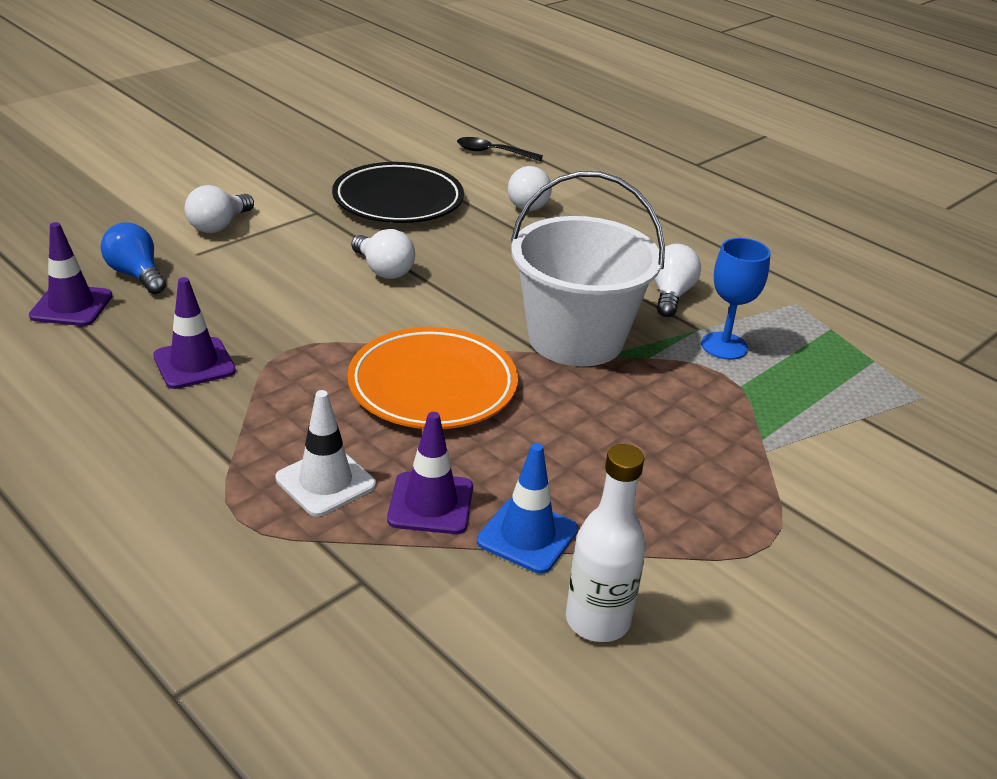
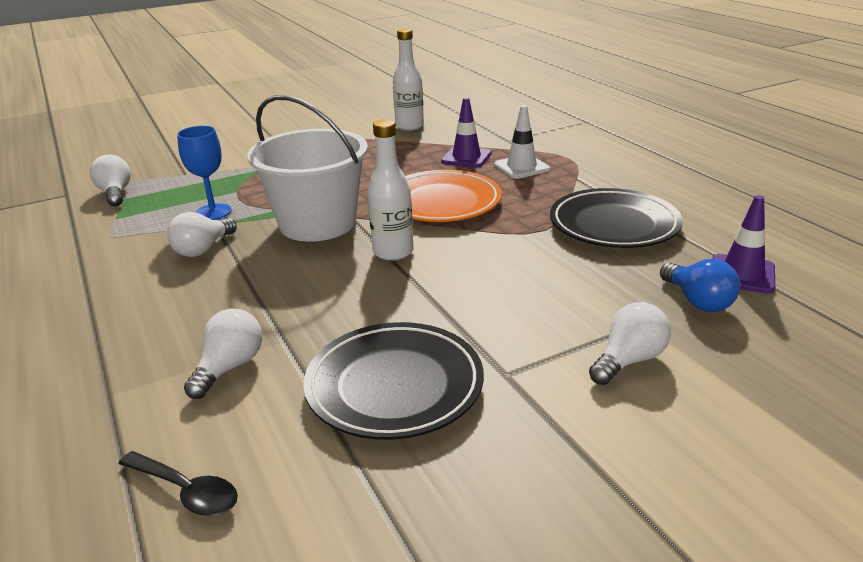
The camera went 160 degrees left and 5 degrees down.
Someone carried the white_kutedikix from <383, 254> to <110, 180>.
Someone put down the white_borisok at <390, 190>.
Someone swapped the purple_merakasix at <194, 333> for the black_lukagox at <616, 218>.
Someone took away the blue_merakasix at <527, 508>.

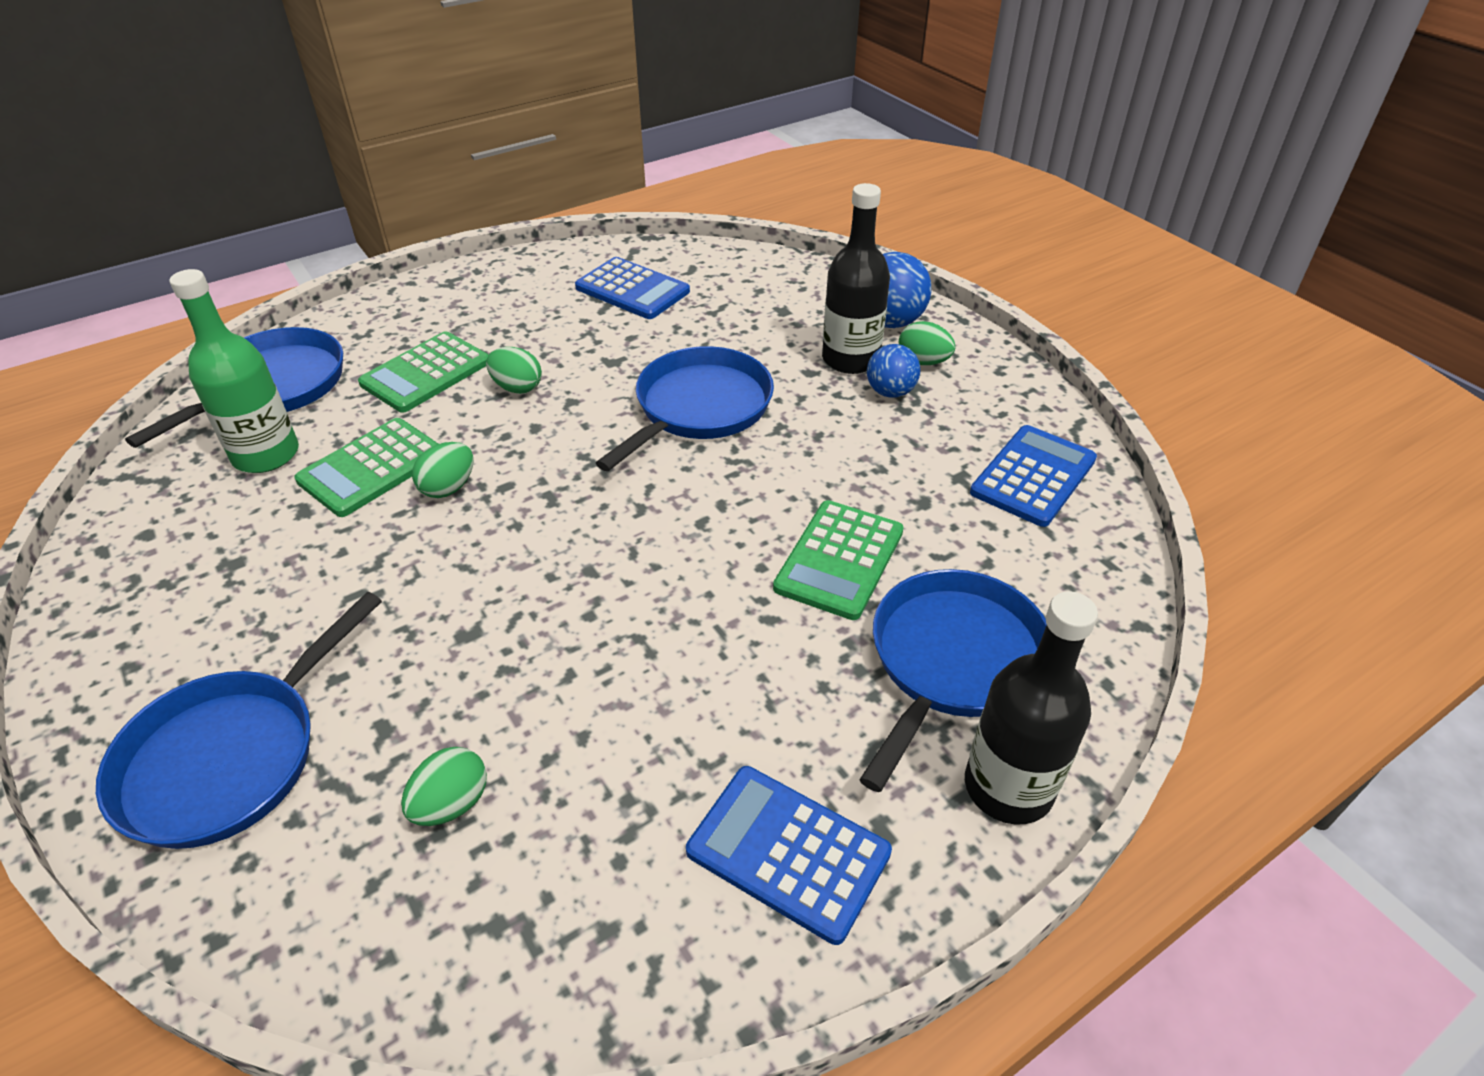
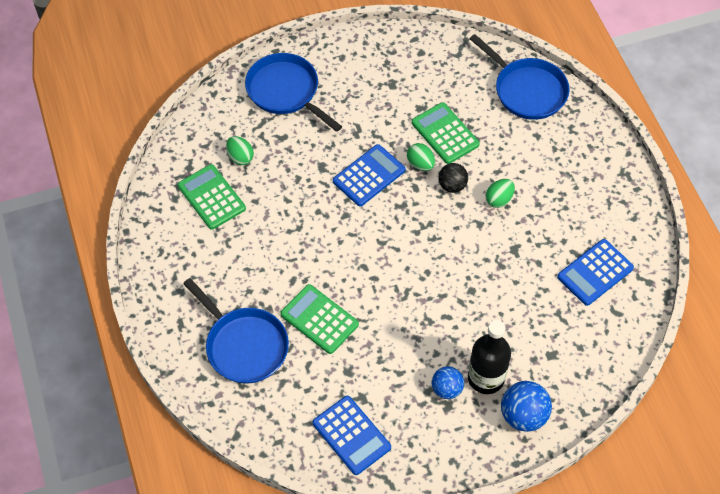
The camera went 105 degrees right and 15 degrees up.
Someone carried the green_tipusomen from <423, 371> to <212, 197>.
Someone carried the blue_tipusomen from <789, 855> to <369, 175>.
Someone put down the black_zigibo at <453, 178>.
Someone took away the green_borisok at <234, 371>.
Someone took away the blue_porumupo at <685, 408>.
Someone took away the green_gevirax at <927, 343>.
Someone took away the black_borisok at <1031, 708>.

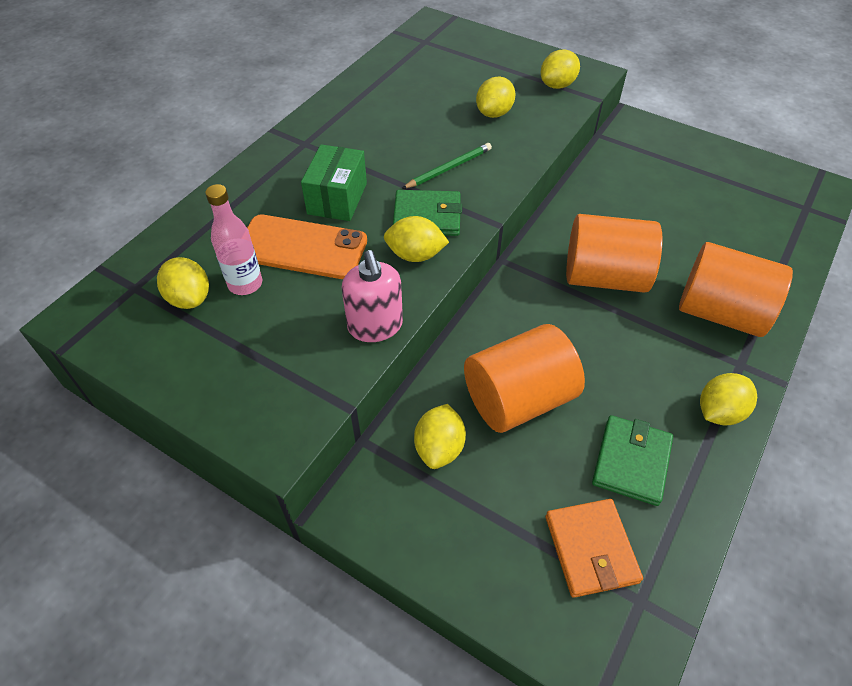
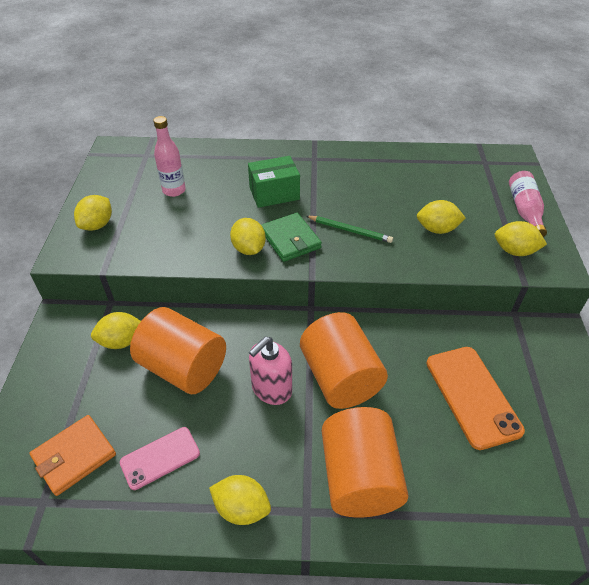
The camera went 60 degrees right and 5 degrees down.
Someone carried the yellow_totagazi from <183, 283> to <93, 213>.
Someone swapped the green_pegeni at <632, 460> for the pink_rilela at <160, 458>.
Someone carried the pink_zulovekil from <372, 296> to <270, 371>.
Someone carried the orange_rilela from <307, 246> to <475, 398>.
Someone put down the pink_borisok at <528, 204>.

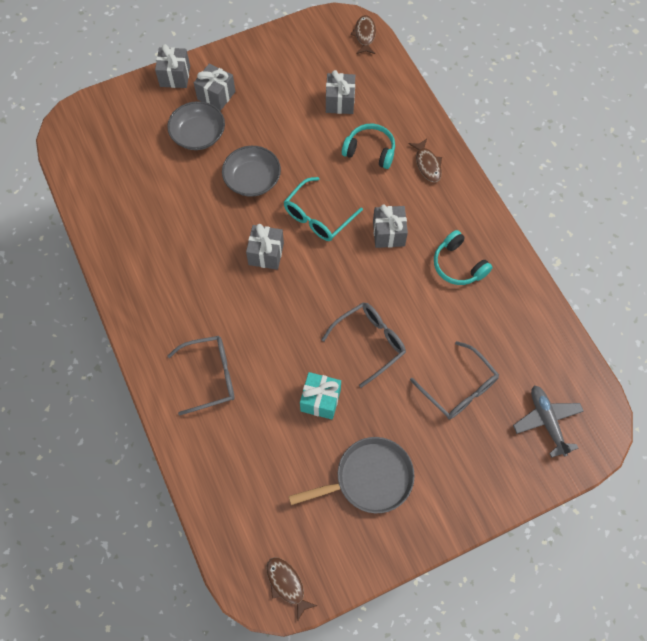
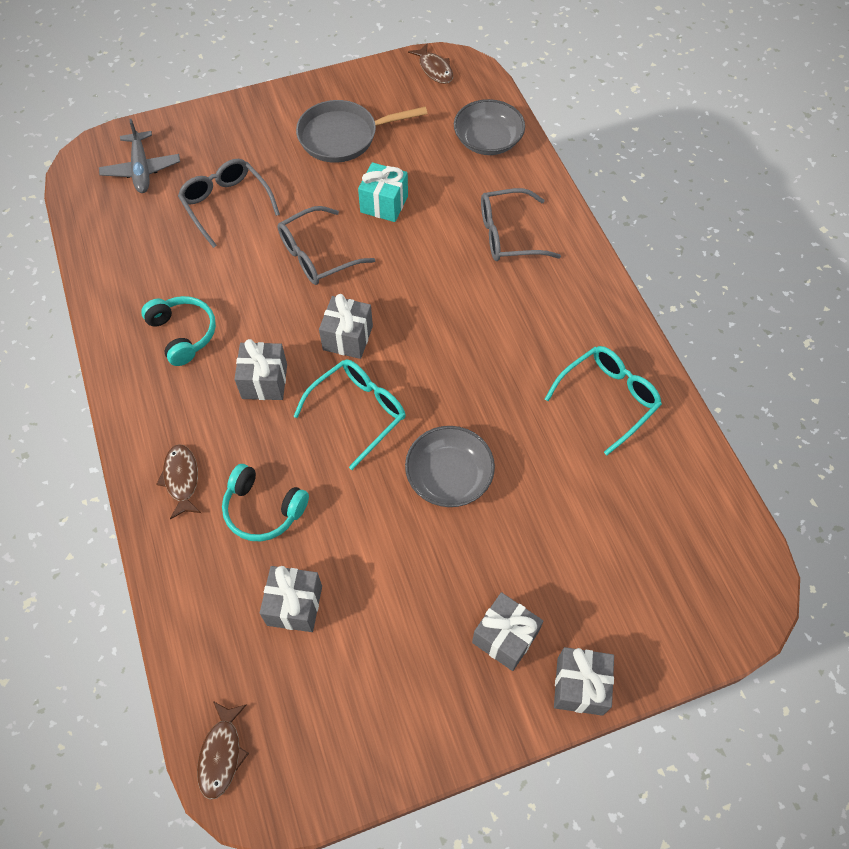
The camera went 175 degrees left and 5 degrees down.
Someone carried the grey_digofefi from <265, 247> to <346, 326>.
Someone carried the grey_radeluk from <196, 125> to <489, 127>.
Someone put down the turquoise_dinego at <603, 400>.

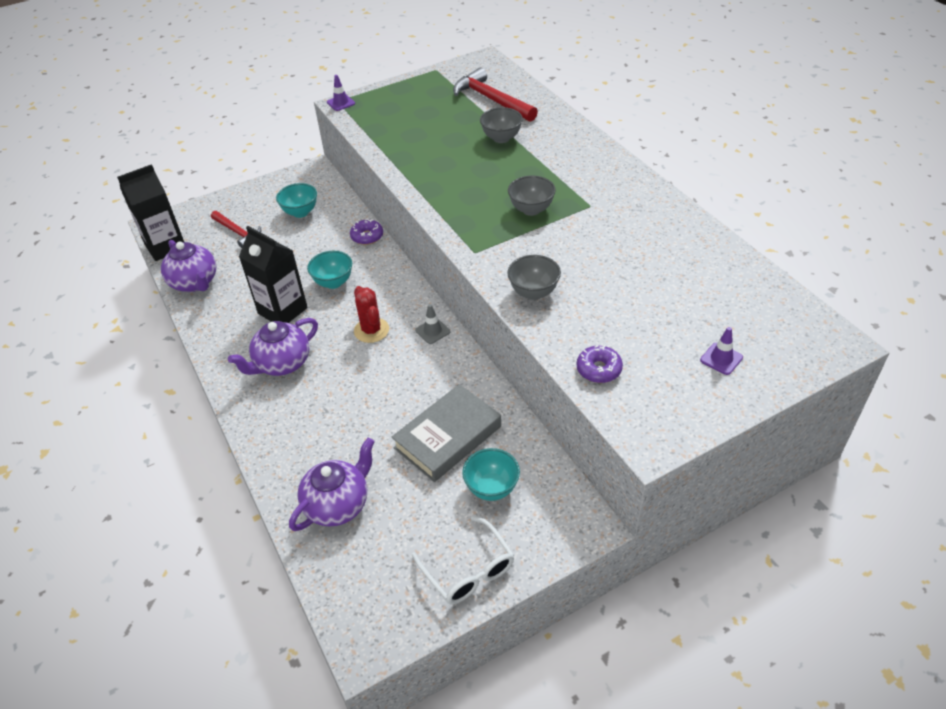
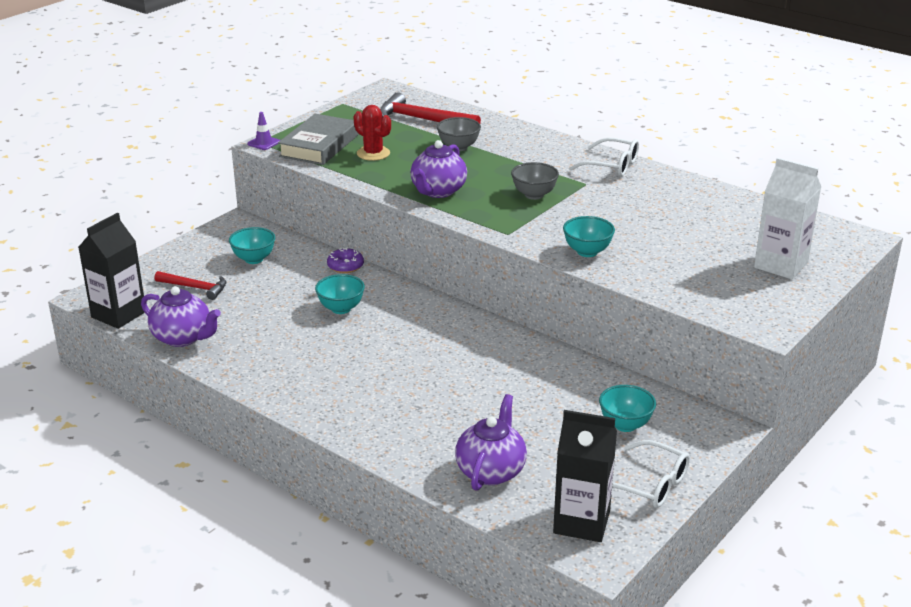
The camera went 25 degrees left and 15 degrees down.
Someone carried the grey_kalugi from <446, 433> to <318, 139>.
Someone carried the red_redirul from <371, 314> to <372, 133>.
Someone carried the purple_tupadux from <273, 347> to <438, 169>.
Someone carried the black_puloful from <273, 274> to <585, 476>.
Someone repainted the grey_radeluk at <534, 277>, which became the turquoise_radeluk at <589, 236>.
Someone put down the white_dinego at <604, 157>.
Someone swapped the purple_merakasix at <721, 351> for the white_puloful at <787, 218>.
Someone took away the grey_merakasix at <432, 324>.
Someone took away the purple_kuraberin at <599, 364>.

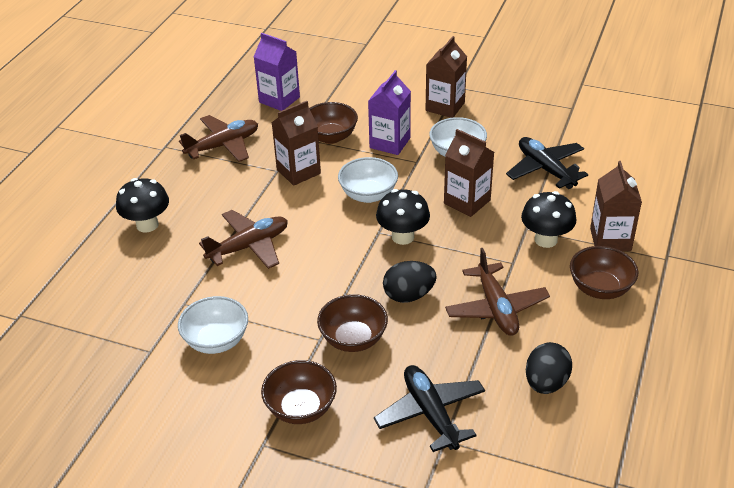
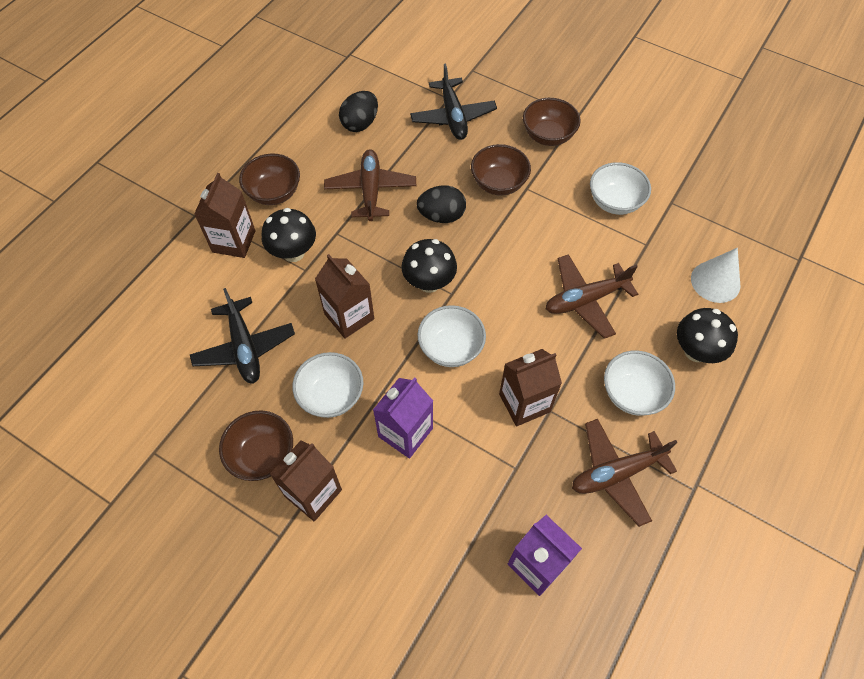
The camera went 170 degrees left and 20 degrees up.
Someone carried the brown_radeluk from <333, 123> to <256, 445>.
Someone put down the white_radeluk at <639, 383>.
Someone put down the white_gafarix at <716, 275>.

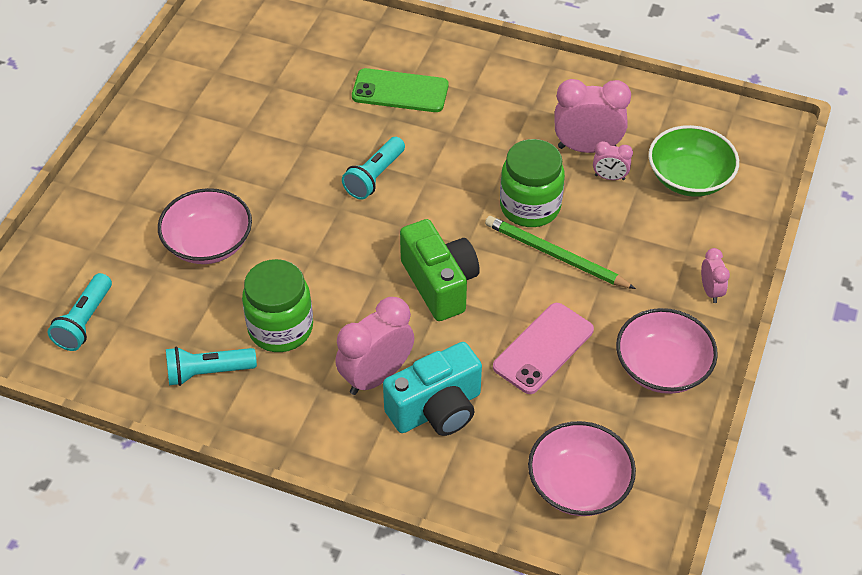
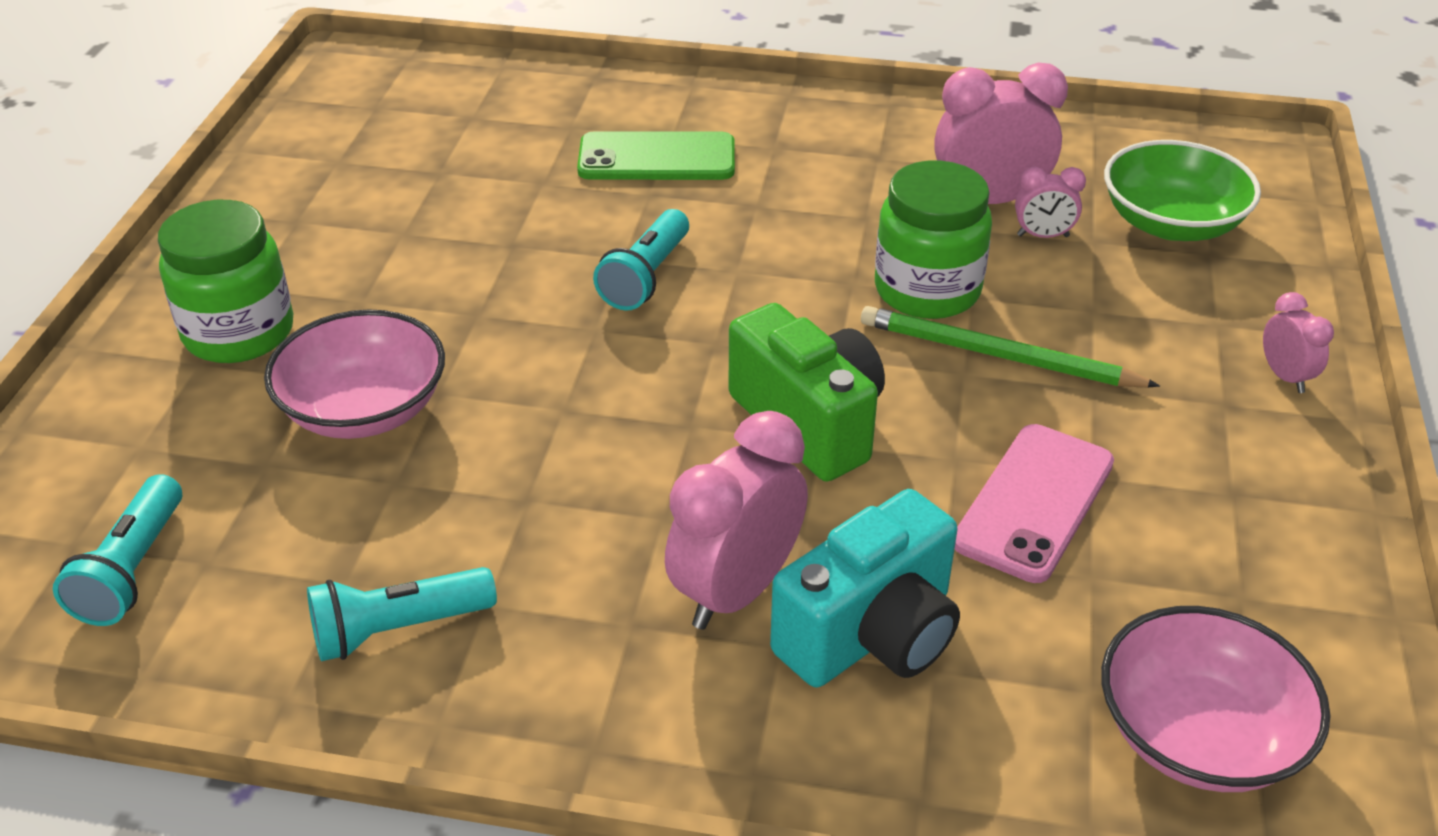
The camera went 10 degrees left and 10 degrees down.
Someone carried the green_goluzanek from <277, 305> to <225, 281>.
Someone took away the pink_radeluk at <667, 351>.

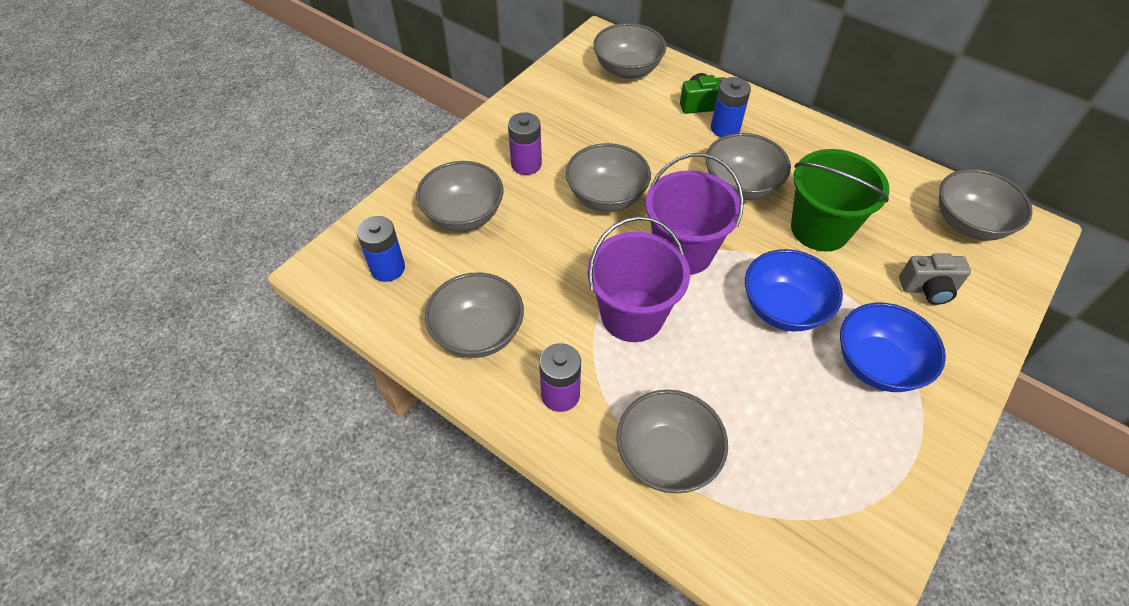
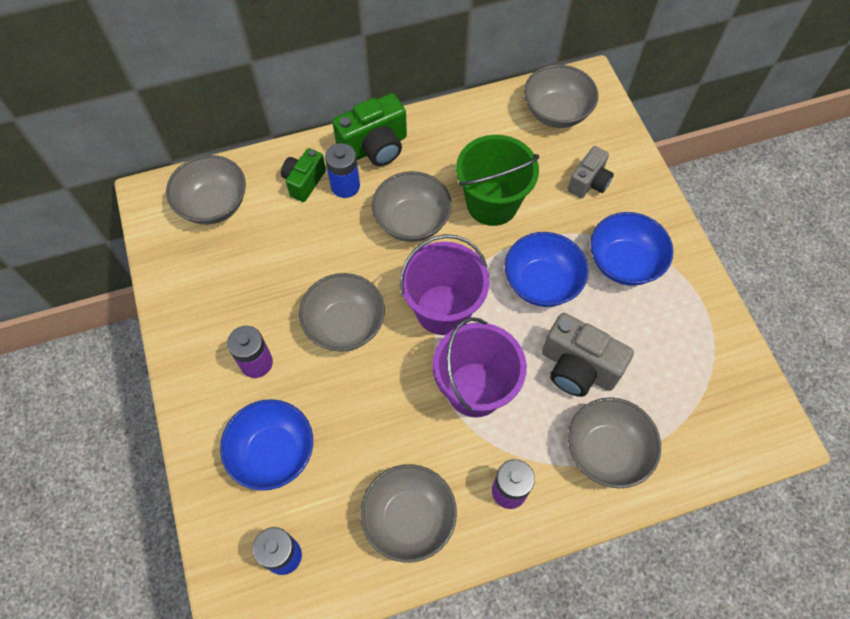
The camera went 55 degrees left and 10 degrees up.
Someone repainted the grey_radeluk at <460, 196>, which became the blue_radeluk at <266, 445>.
Someone put down the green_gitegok at <369, 129>.
Someone put down the grey_gitegok at <588, 355>.

